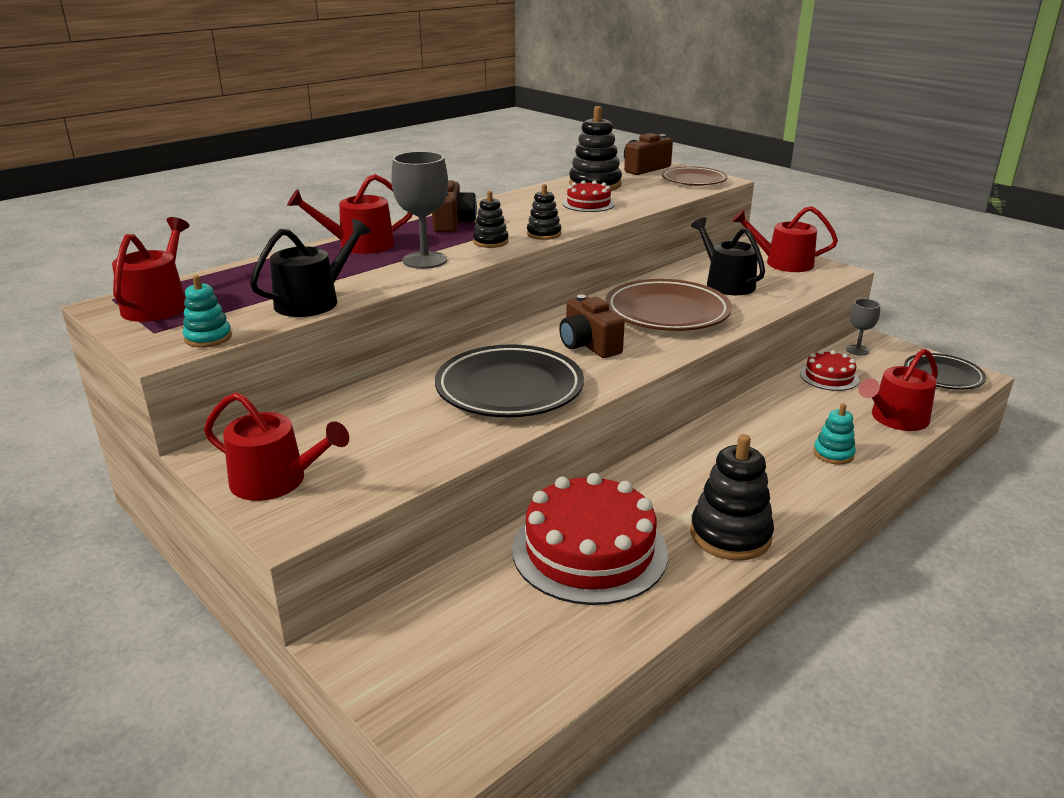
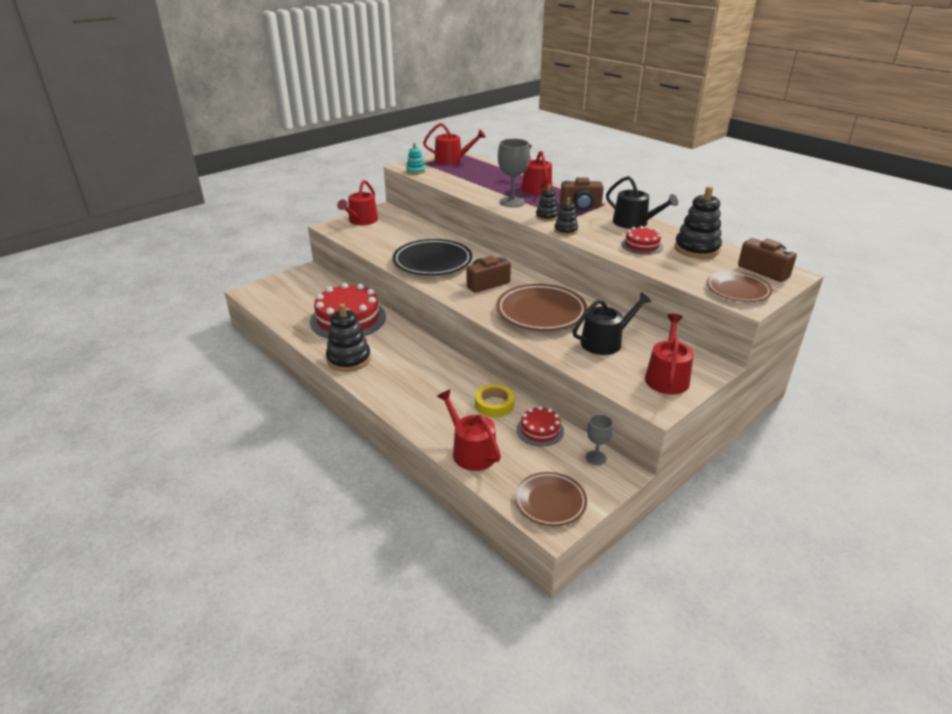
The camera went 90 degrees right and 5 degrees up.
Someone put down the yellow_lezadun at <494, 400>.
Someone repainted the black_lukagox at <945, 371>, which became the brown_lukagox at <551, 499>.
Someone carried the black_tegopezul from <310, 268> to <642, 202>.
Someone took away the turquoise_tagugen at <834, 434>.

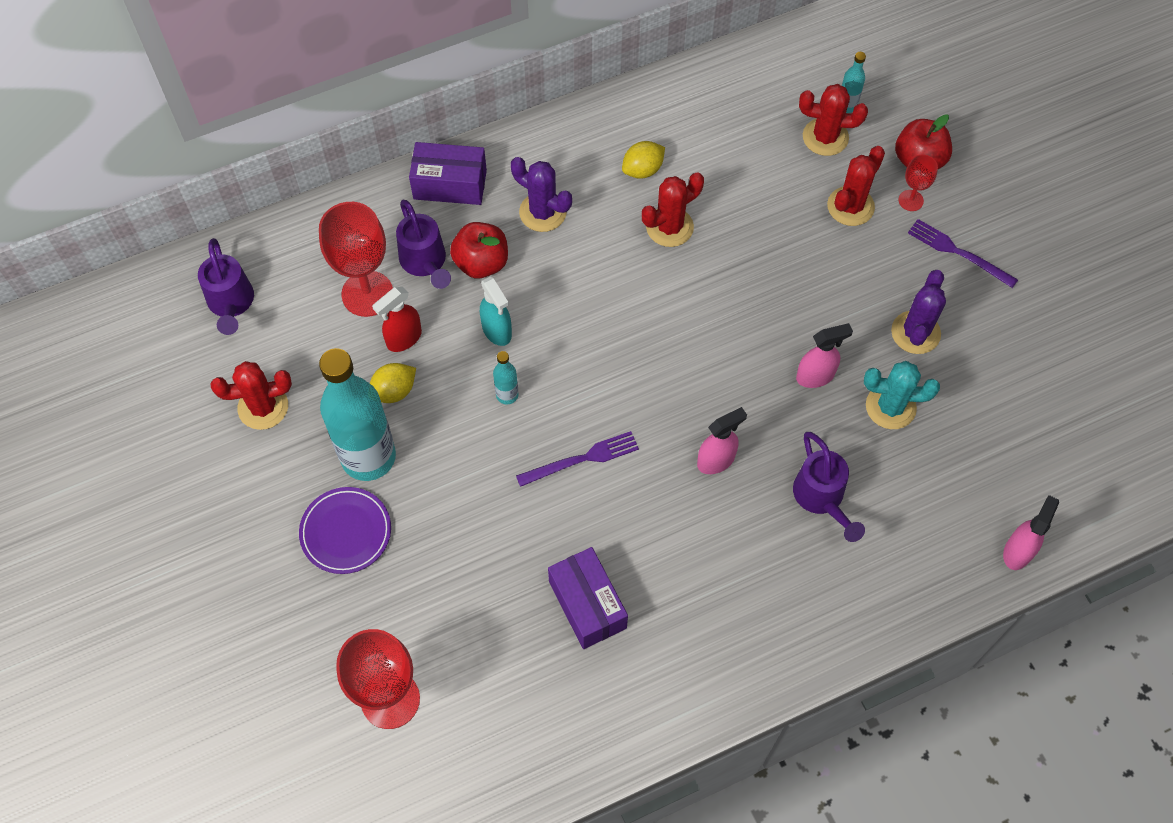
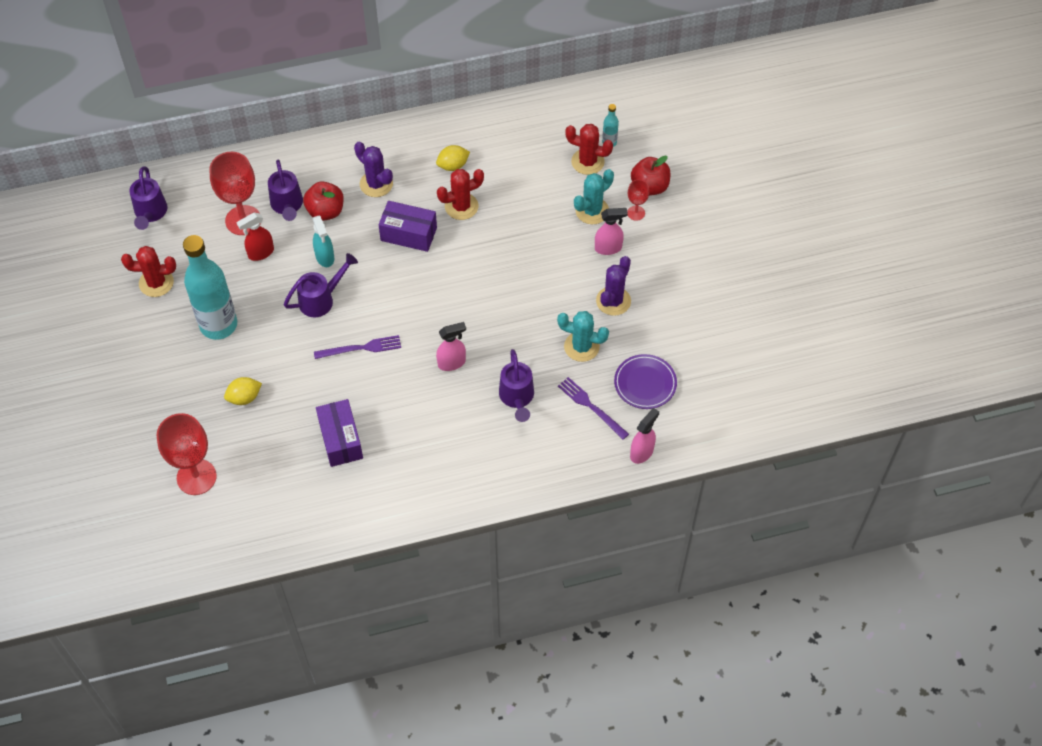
The camera went 10 degrees right and 5 degrees down.
Someone carried the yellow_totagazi from <393, 383> to <243, 391>.
Someone swapped the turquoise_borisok at <506, 378> for the purple_tegopezul at <321, 285>.
Someone carried the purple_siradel from <448, 173> to <408, 226>.
Someone carried the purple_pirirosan from <963, 253> to <593, 408>.
Someone repainted the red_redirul at <856, 186>, which became the turquoise_redirul at <594, 196>.
Someone carried the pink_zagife from <824, 355> to <611, 231>.
Someone carried the purple_lukagox from <345, 530> to <645, 381>.

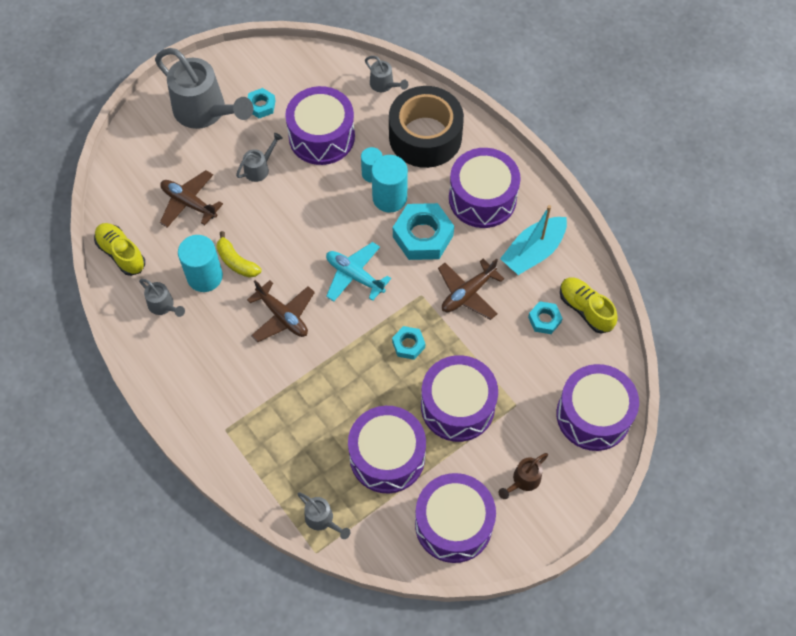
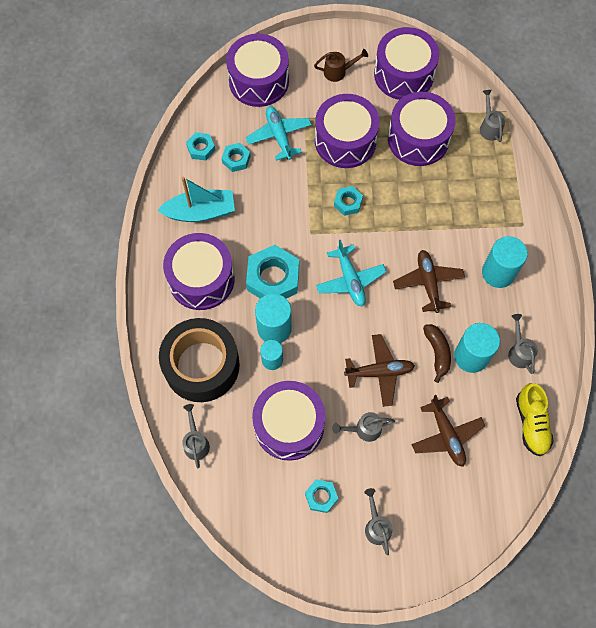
The camera went 145 degrees left and 5 degrees up.
Someone swapped the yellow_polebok at <589, 305> for the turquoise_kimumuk at <200, 146>.
Someone put down the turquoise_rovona at <278, 133>.
Someone carried the brown_rovona from <471, 289> to <379, 370>.
Someone scaled the grey_tegopezul at <204, 88> by 0.46.
Someone repainted the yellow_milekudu at <239, 254>, which became the brown_milekudu at <437, 353>.
Someone put down the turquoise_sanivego at <505, 262>.

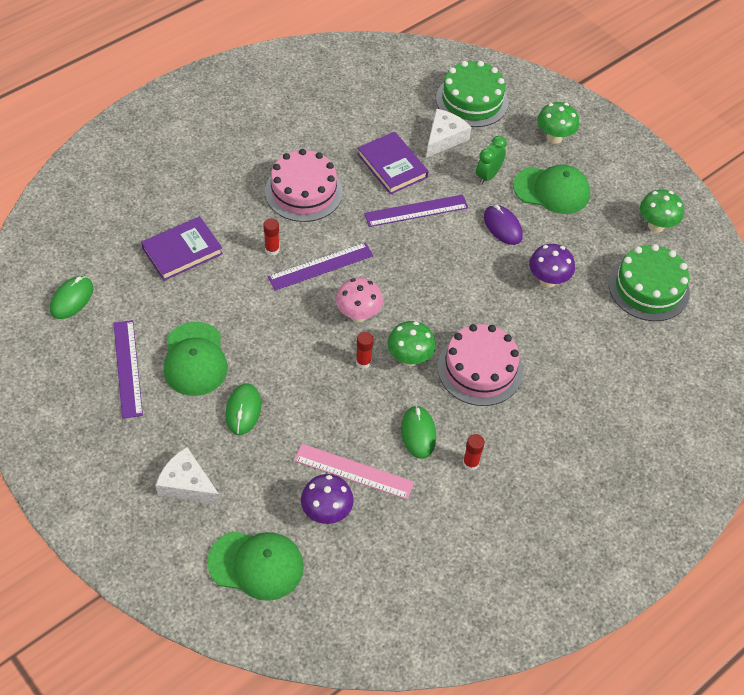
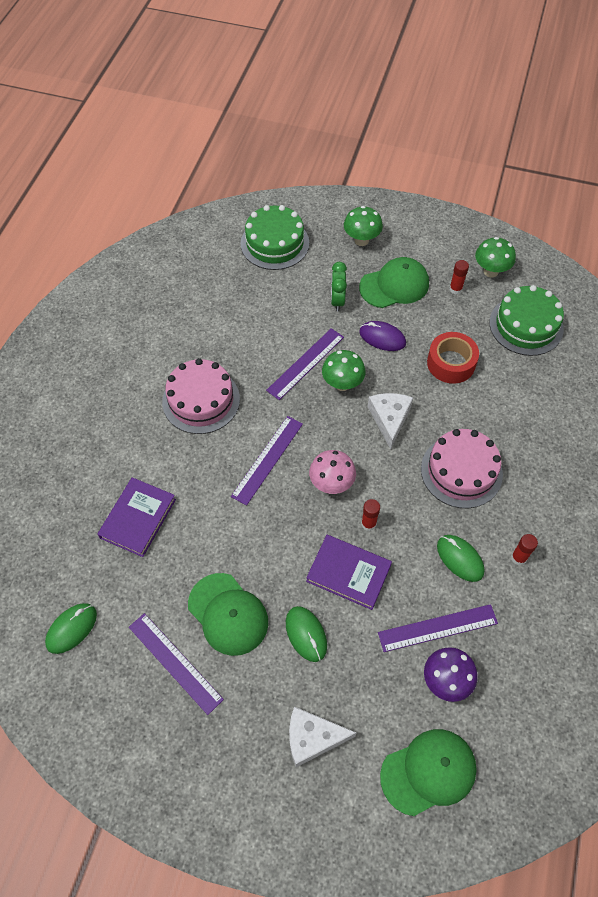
The camera went 30 degrees left and 5 degrees up.
Someone rotated the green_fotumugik at <71, 297> by 45 degrees clockwise.
Someone carried the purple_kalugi from <393, 163> to <349, 572>.
Someone carried the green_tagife from <411, 343> to <344, 370>.
Someone carried the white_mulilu from <448, 133> to <390, 421>.
Someone repainted the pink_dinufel at <354, 471>, which became the purple_dinufel at <438, 628>.
Someone swapped the purple_tagife at <552, 266> for the red_lezadun at <453, 358>.
Someone carried the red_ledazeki from <271, 237> to <459, 277>.

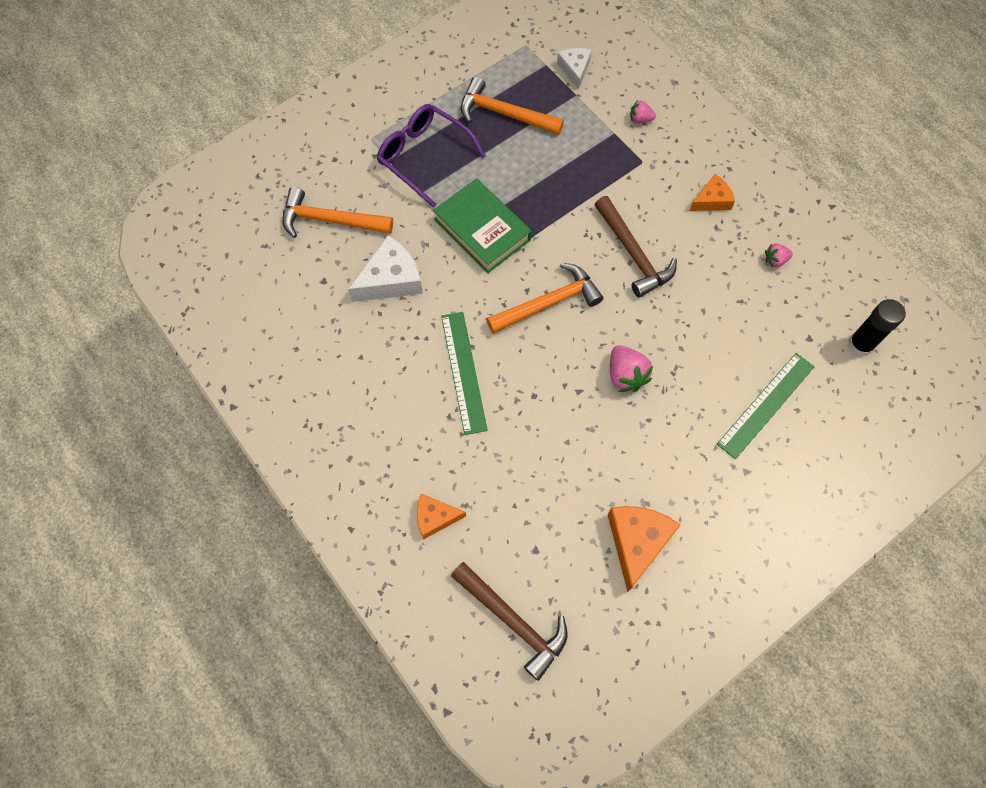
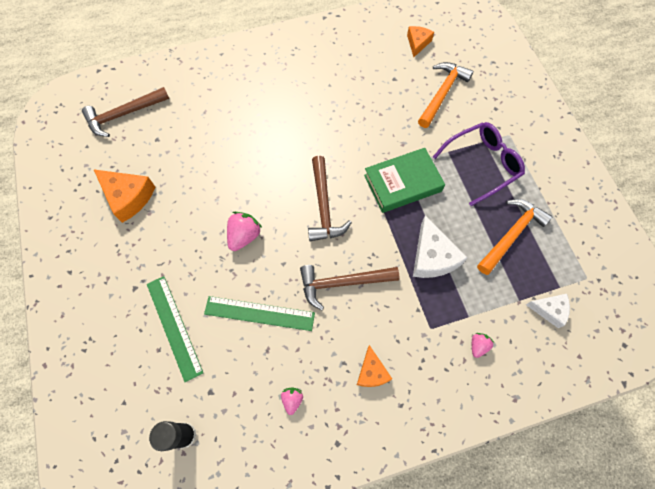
The camera went 110 degrees right and 0 degrees up.
Someone carried the green_dinufel from <464, 373> to <259, 313>.
Someone rotated the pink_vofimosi at <631, 368> by 120 degrees clockwise.
Someone repainted the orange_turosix at <544, 298>, which became the brown_turosix at <330, 198>.
Someone carried the orange_mulilu from <441, 517> to <420, 41>.
Someone carried the white_mulilu from <385, 268> to <440, 246>.

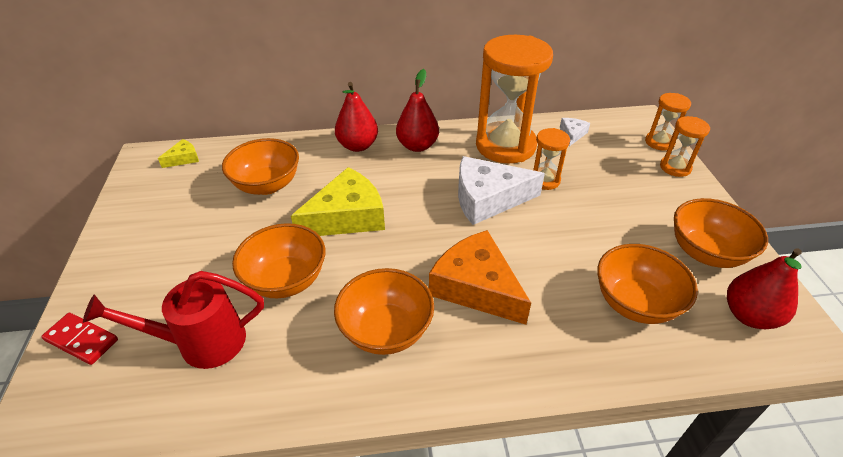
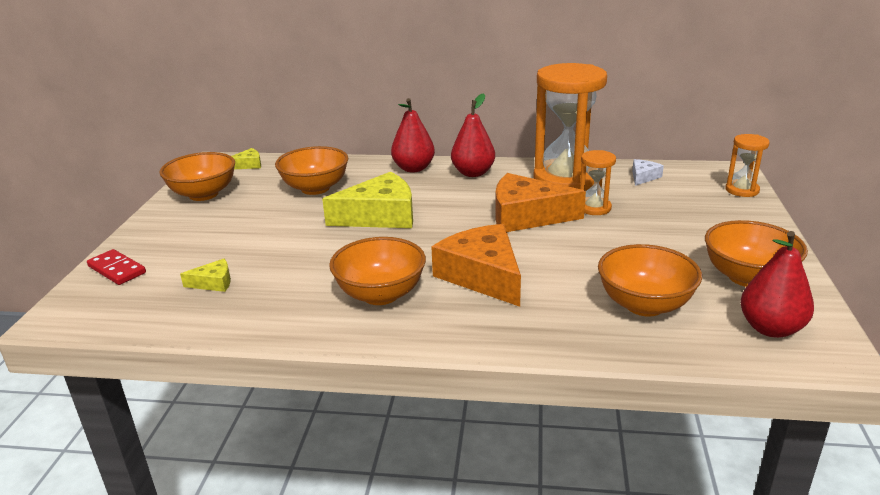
The camera went 15 degrees right and 15 degrees down.
Someone carried the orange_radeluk from <278, 260> to <197, 176>.
Someone swapped the red_tegopezul at <173, 320> for the yellow_mulilu at <205, 275>.
Someone repainted the white_mulilu at <501, 190>, which became the orange_mulilu at <540, 202>.
Someone took away the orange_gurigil at <685, 146>.

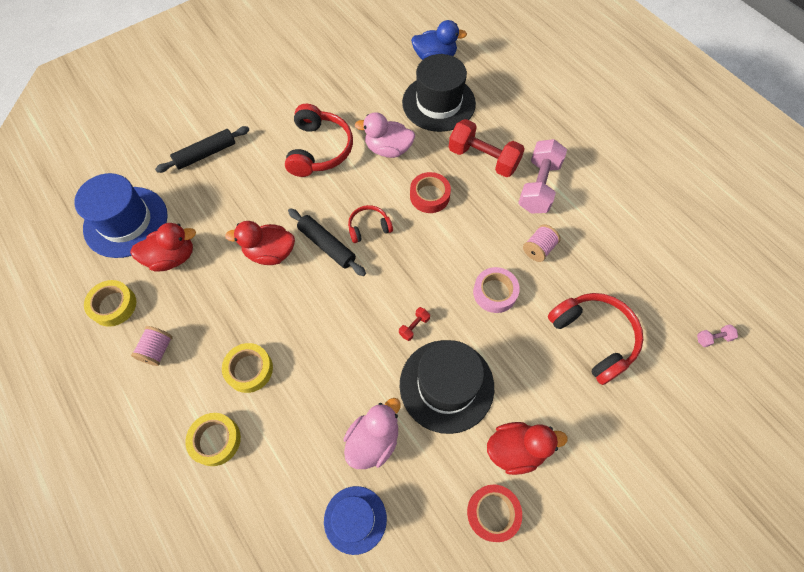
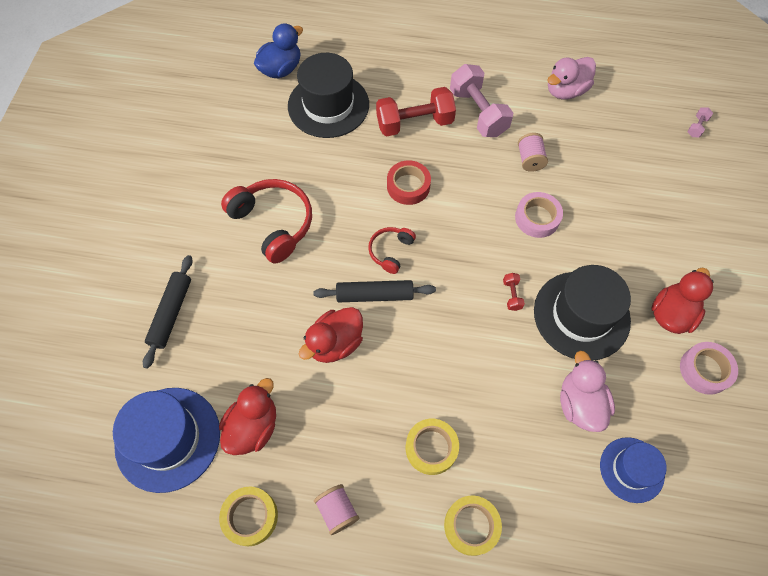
The camera went 45 degrees left and 0 degrees up.
Someone carried the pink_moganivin from <385, 135> to <571, 78>.
Someone repainted the red_lezadun at <494, 513>, which became the pink_lezadun at <709, 368>.
Someone took away the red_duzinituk at <595, 339>.

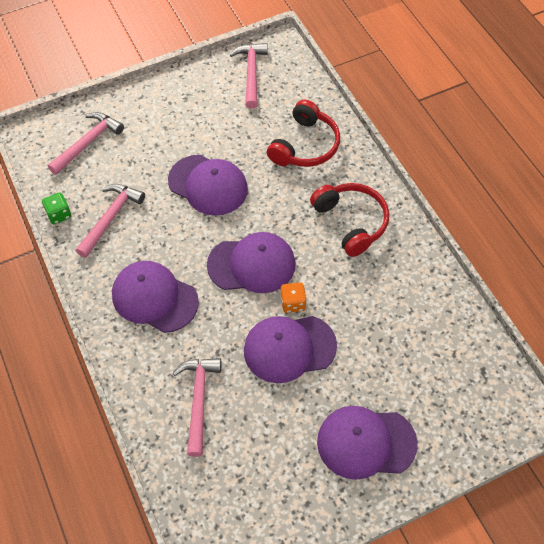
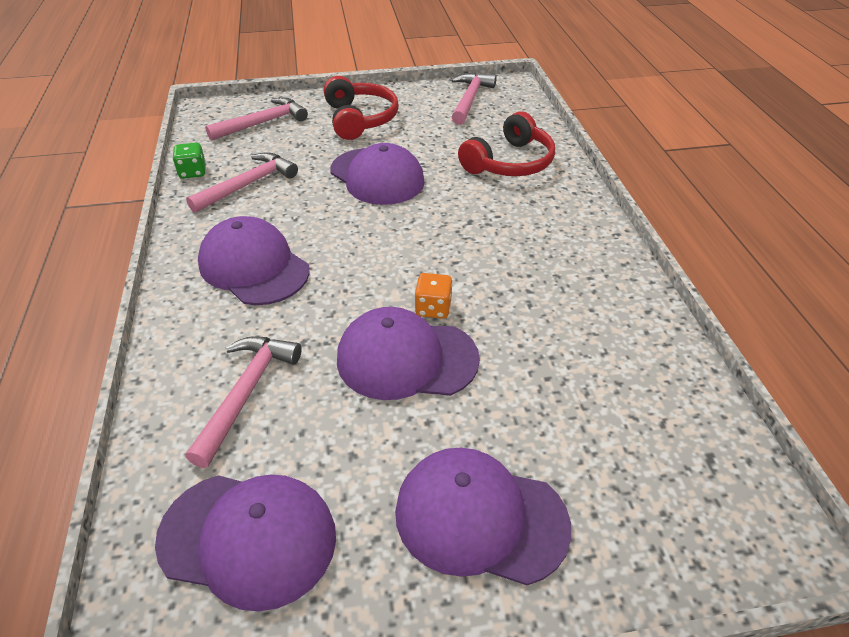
The camera went 15 degrees right and 15 degrees down.
Someone carried the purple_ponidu from <251, 262> to <245, 542>.
Someone carried the red_duzinituk from <349, 220> to <361, 108>.

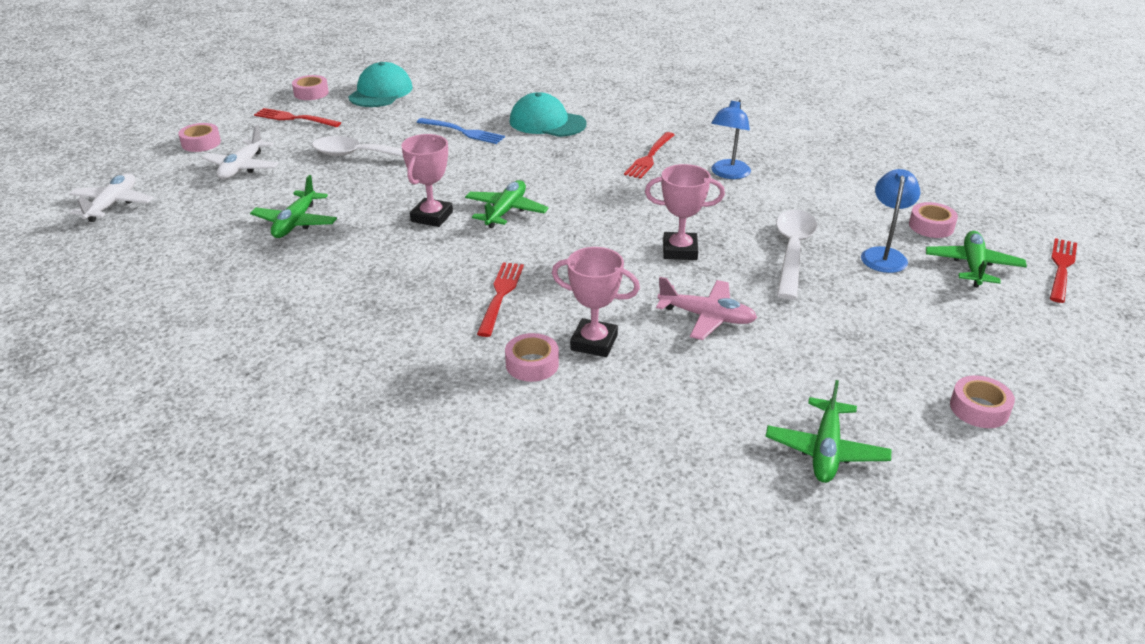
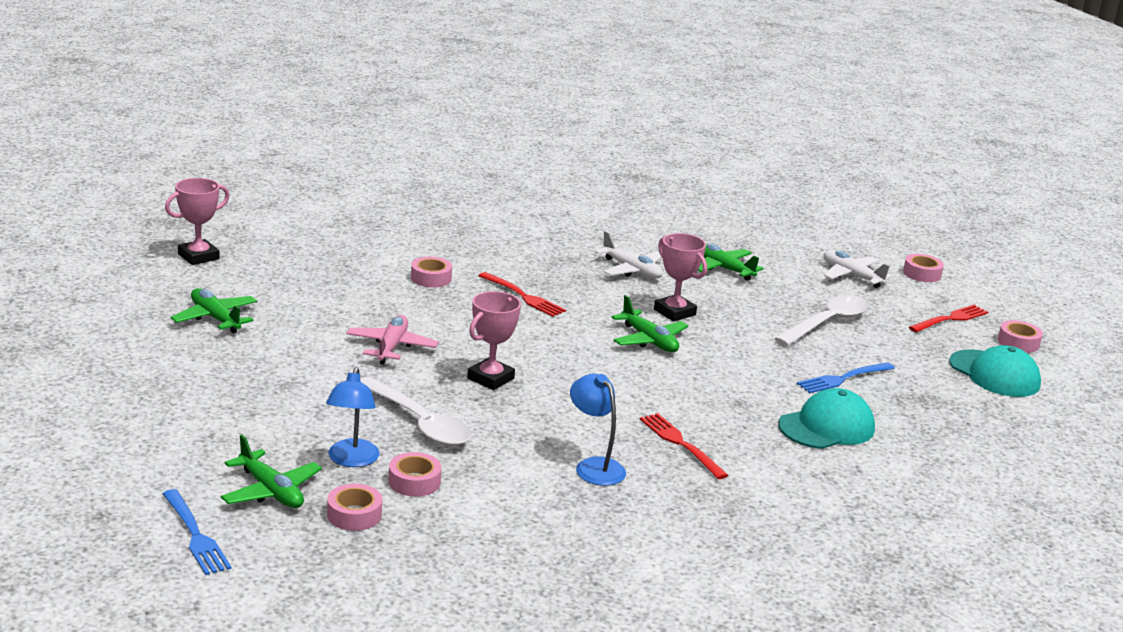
The camera went 120 degrees right and 10 degrees down.
Someone repainted the red_pirirosan at <1063, 270>, which became the blue_pirirosan at <197, 532>.
Someone carried the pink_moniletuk from <596, 302> to <197, 221>.
Someone rotated the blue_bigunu at <890, 221> by 45 degrees clockwise.
Someone rotated the pink_rovona at <706, 308> by 135 degrees clockwise.
Someone carried the pink_lezadun from <982, 401> to <415, 474>.
Someone carried the white_rovona from <111, 197> to <628, 255>.

